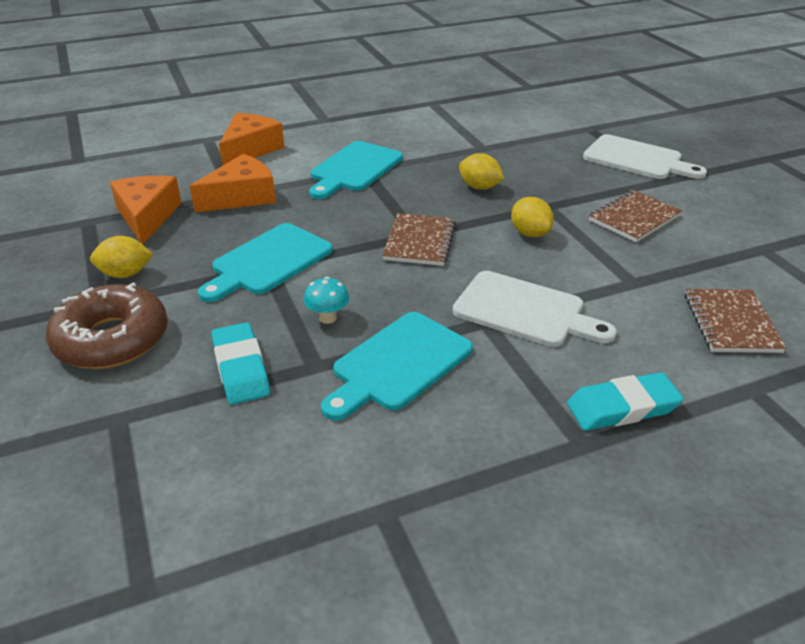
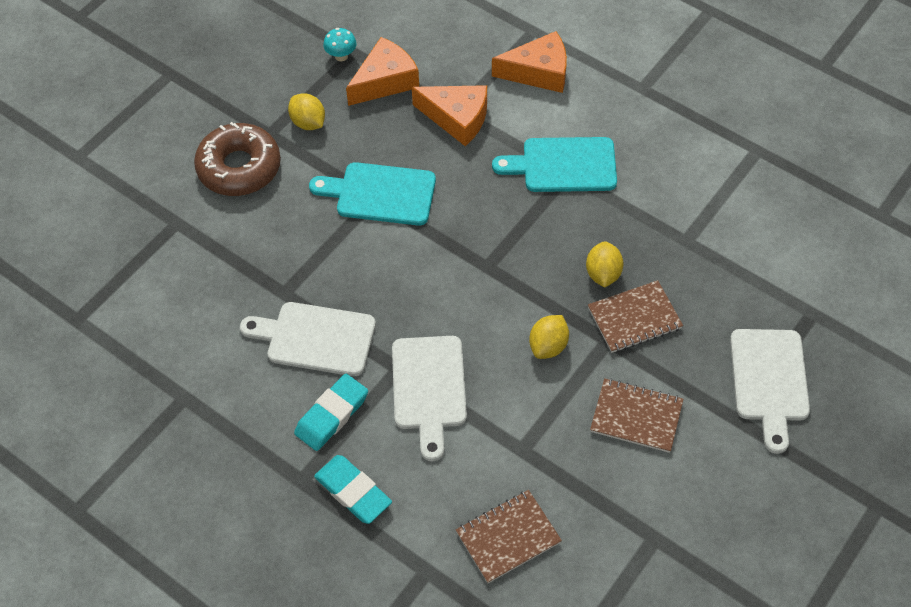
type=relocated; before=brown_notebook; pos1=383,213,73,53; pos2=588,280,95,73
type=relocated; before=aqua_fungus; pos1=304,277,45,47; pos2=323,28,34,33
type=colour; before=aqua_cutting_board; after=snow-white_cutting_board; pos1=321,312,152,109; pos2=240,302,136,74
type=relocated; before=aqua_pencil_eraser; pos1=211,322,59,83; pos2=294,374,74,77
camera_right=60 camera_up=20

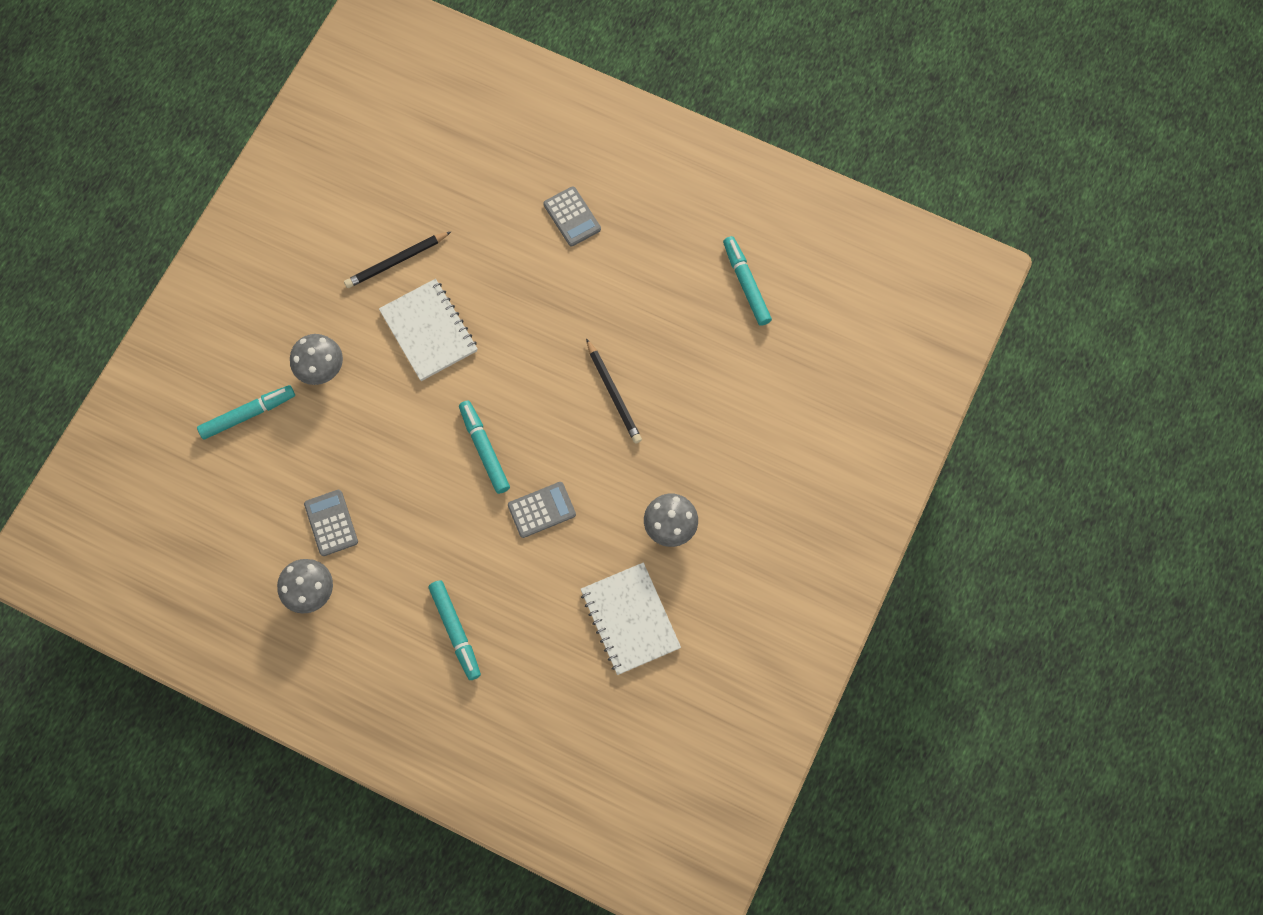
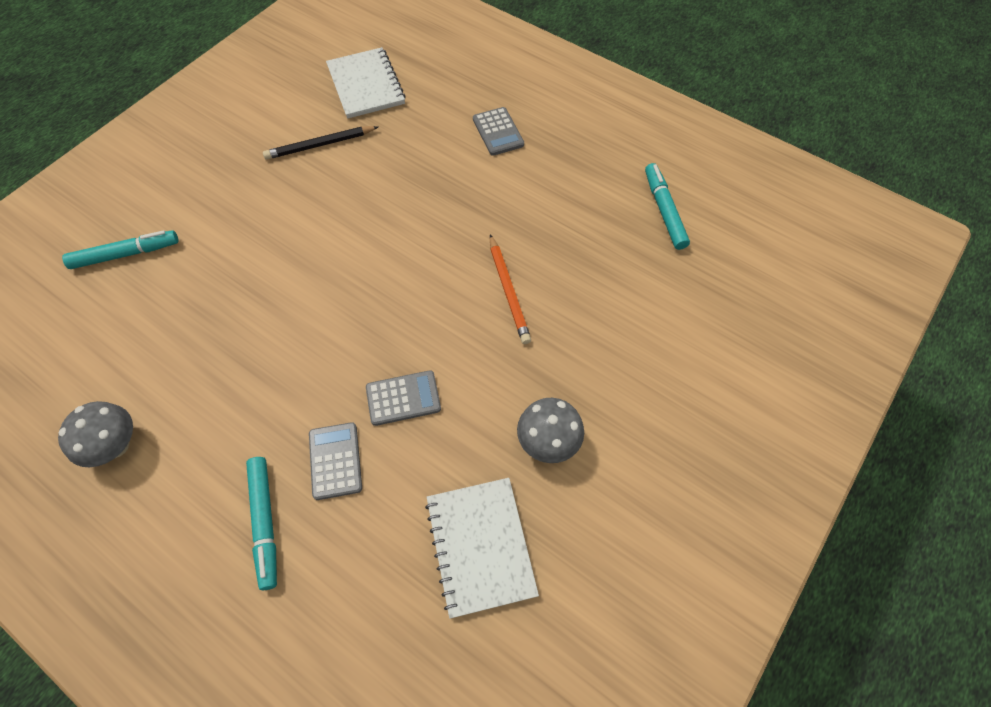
type=relocated; before=snow-white_notebook; pos1=379,279,99,102; pos2=326,47,80,72
type=missing; before=ash-grey_fungus; pos1=290,334,53,51
type=colour; before=jet-black_wooden_pencil; after=orange-coloured_wooden_pencil; pos1=586,338,56,106; pos2=490,234,41,110
type=missing; before=aqua_marker; pos1=459,400,51,94
type=relocated; before=ash-grey_pocket_calculator; pos1=304,490,54,66; pos2=309,422,53,78
camera_right=10 camera_up=-10

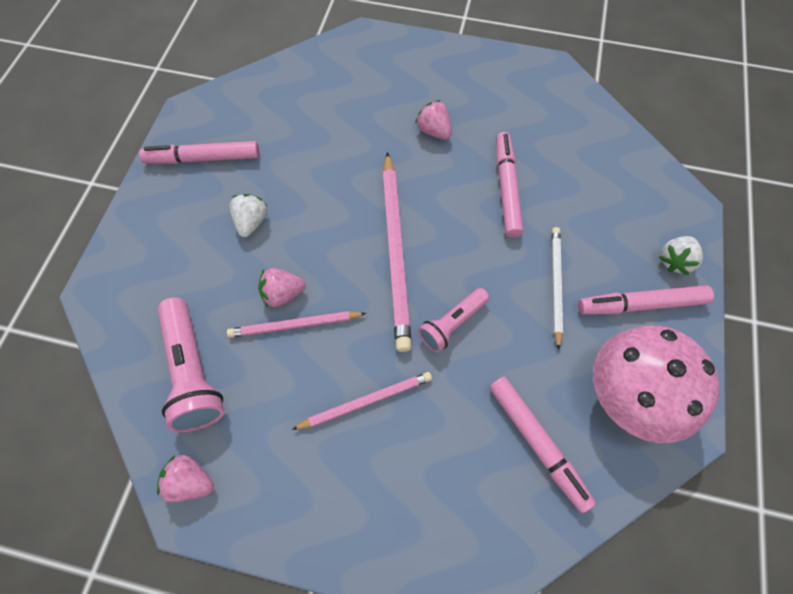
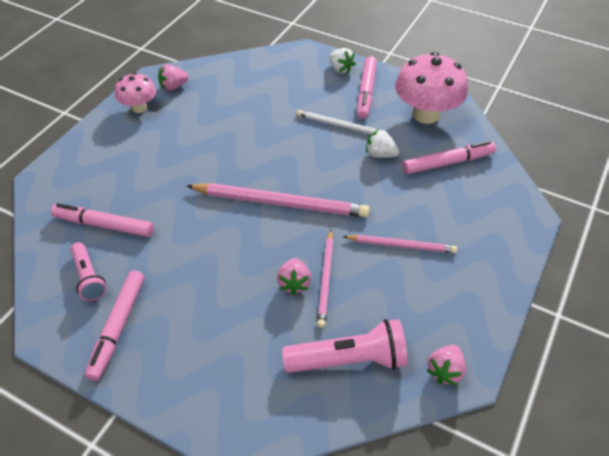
type=relocated; before=rose-pink_toy_strawberry; pos1=415,100,37,40; pos2=158,64,31,27
type=relocated; before=rose-pink_marker; pos1=496,132,27,106; pos2=51,203,103,34
type=relocated; before=snow-white_toy_strawberry; pos1=229,194,38,43; pos2=366,129,33,29
type=relocated; before=rose-pink_flashlight; pos1=418,288,71,65; pos2=70,242,37,59
type=spun; before=rose-pink_wooden_pencil; pos1=292,372,140,58; pos2=343,234,114,19; turn=105
type=appeared; after=rose-pink_fungus; pos2=115,73,41,40
camera_right=-75 camera_up=-15

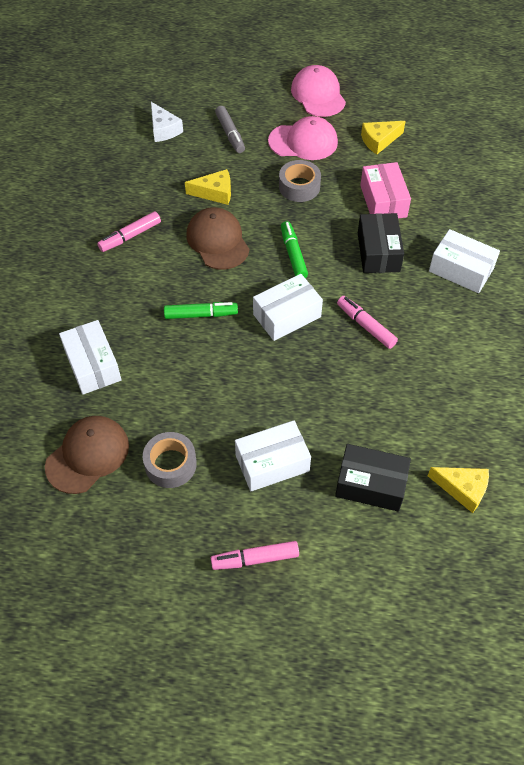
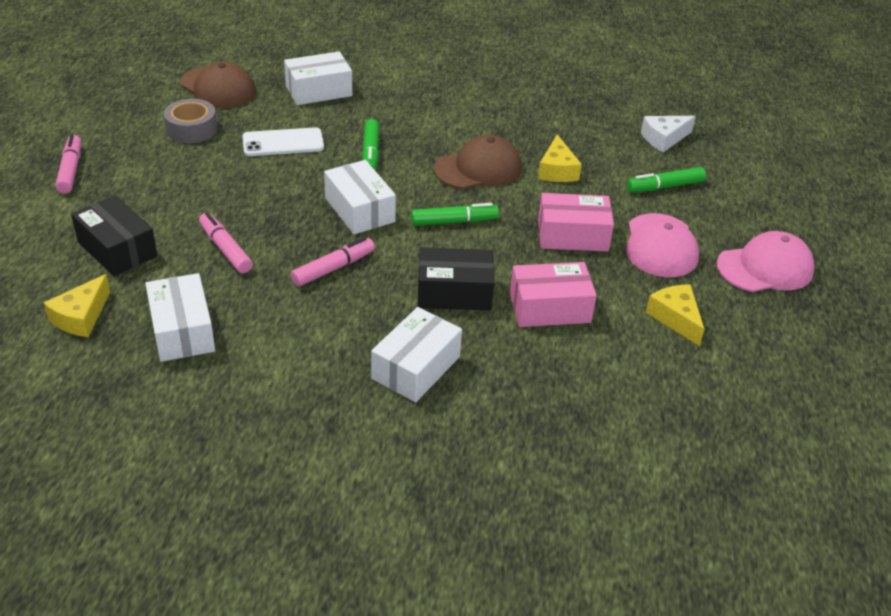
type=colour; before=ash-grey_marker; after=emerald_marker; pos1=215,106,30,47; pos2=627,167,79,25
type=exchanged; before=ash-grey_tape; after=rose-pink_parcel; pos1=279,160,42,42; pos2=538,193,76,59
type=relocated; before=rose-pink_marker; pos1=97,211,64,41; pos2=199,212,54,61
type=relocated; before=snow-white_parcel; pos1=235,420,76,71; pos2=145,273,70,89
type=spun; before=jet-black_parcel; pos1=335,444,76,68; pos2=71,195,86,81; turn=-60
type=appeared; after=snow-white_smartphone; pos2=242,127,82,29
camera_right=90 camera_up=-15

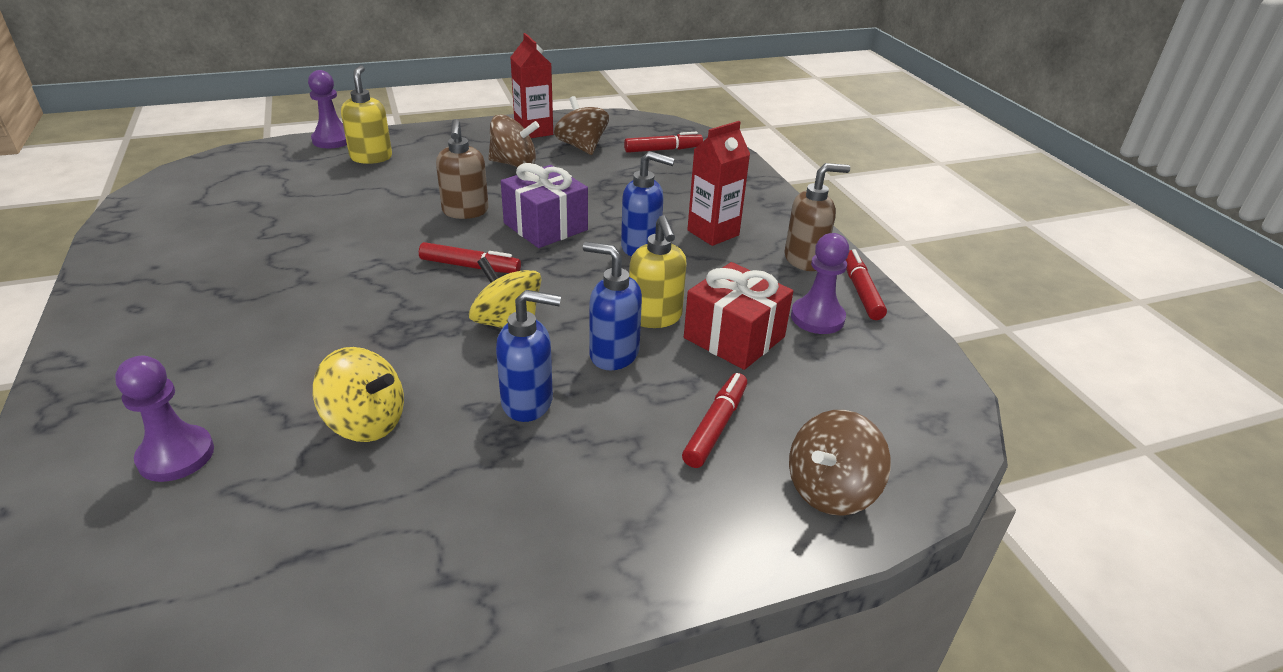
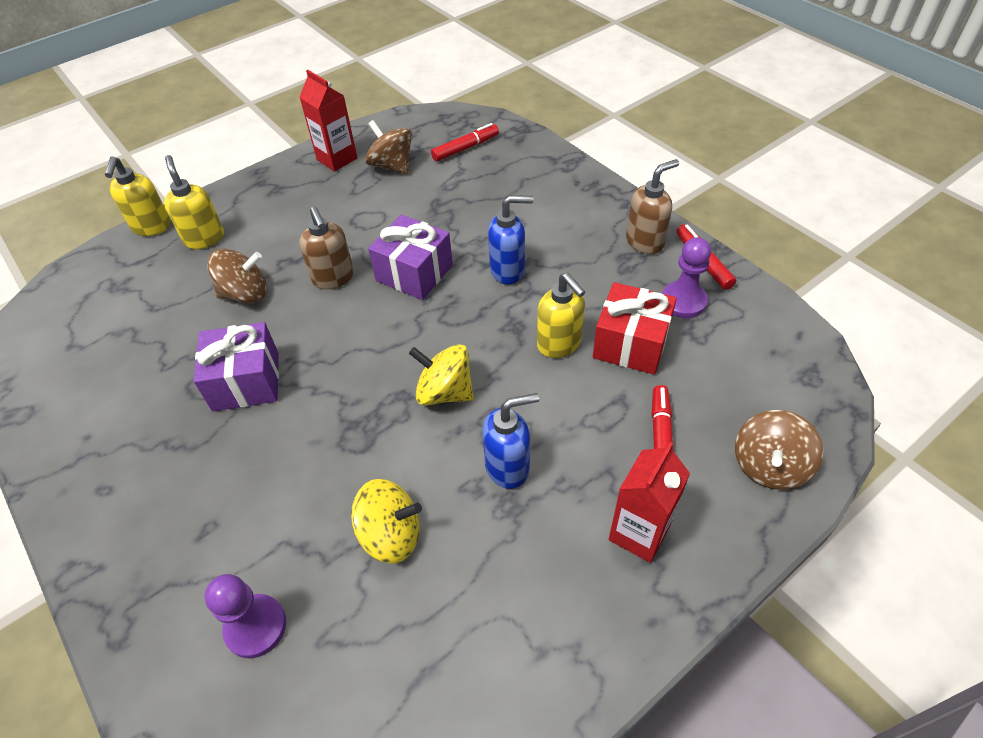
type=exchanged; before=royal_purple_pawn; after=golden_pump_bottle; pos1=308,70,39,78; pos2=105,156,66,80
type=relocated; before=brown_spinning_top; pos1=488,114,52,53; pos2=207,249,60,54
type=relocated; before=red_juice_carton; pos1=687,121,63,125; pos2=609,442,81,121
type=missing; before=red_marker; pos1=419,242,102,31
type=missing; before=cobalt_pump_bottle; pos1=583,242,59,128
type=appeared; after=royal_purple_wrapped_gift; pos2=194,322,85,89
camera_right=-15 camera_up=15

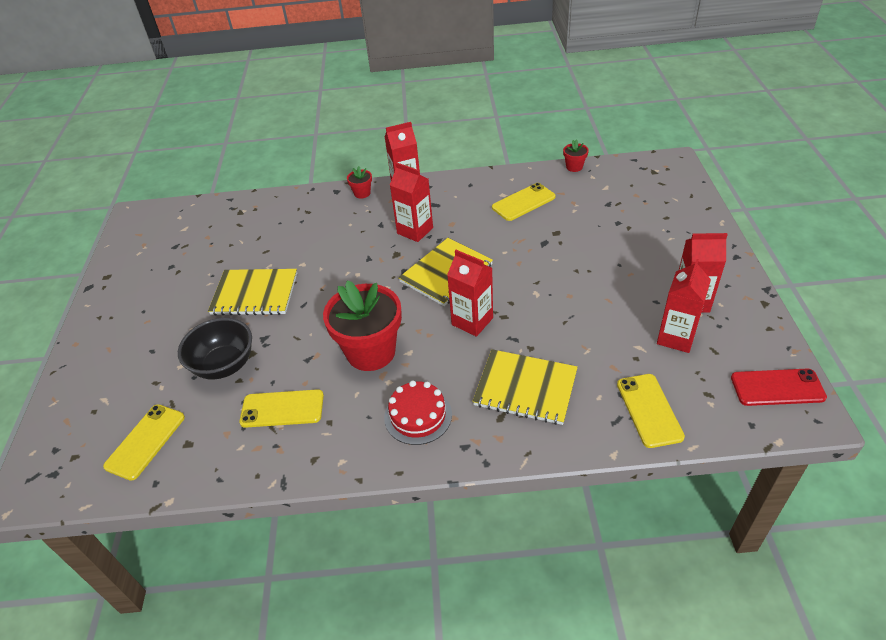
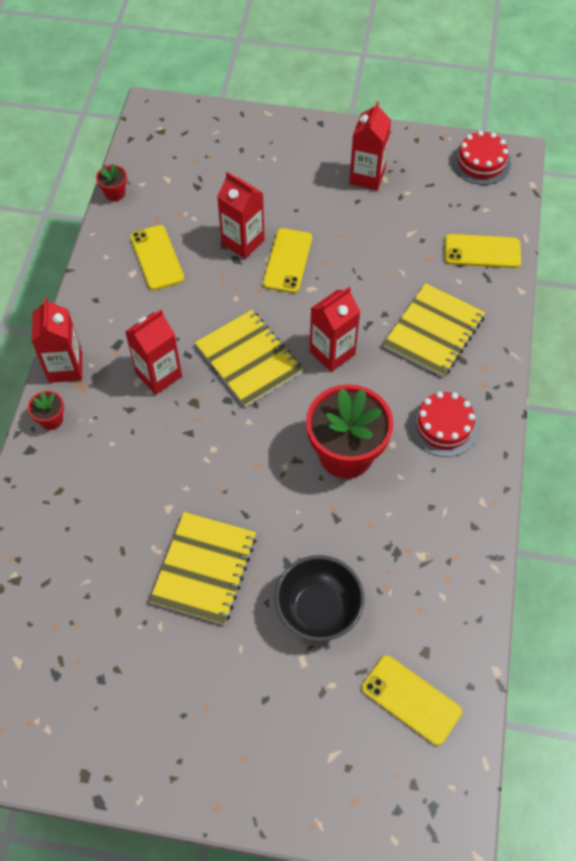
type=relocated; before=red_juice_carton; pos1=657,259,54,94; pos2=217,172,47,87
type=exchanged; before=red_smartphone; after=red_layer_cake; pos1=731,369,96,37; pos2=452,131,59,54
type=relocated; before=golden_smartphone; pos1=240,389,84,39; pos2=263,228,49,65
camera_right=-80 camera_up=15

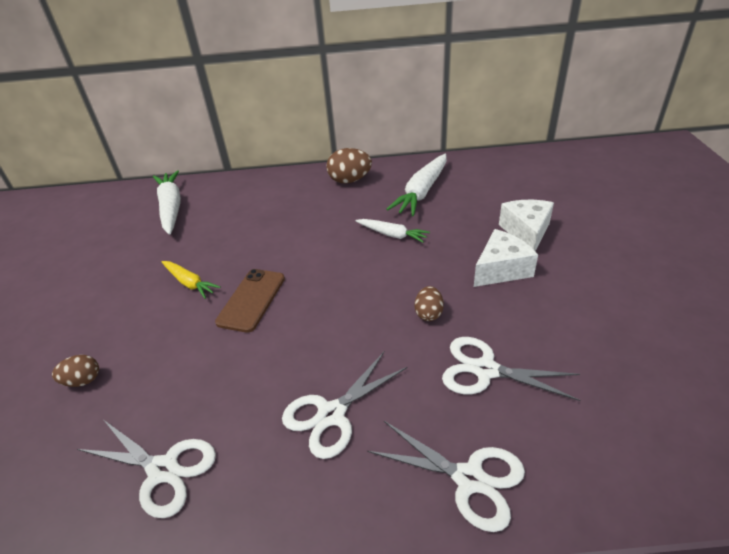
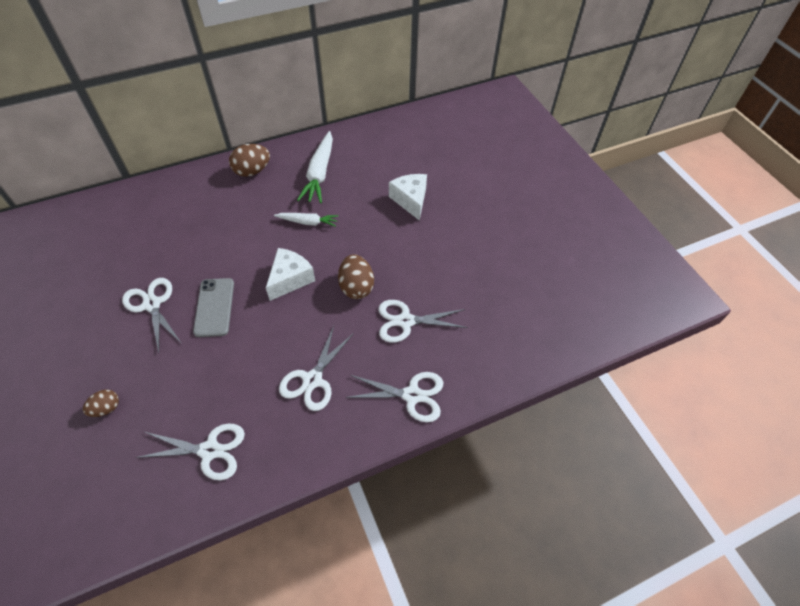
type=missing; before=snow-white_toy_carrot; pos1=153,170,28,65
type=relocated; before=snow-white_piece_of_cheese; pos1=474,229,64,58; pos2=266,248,49,53
type=exchanged; before=golden_toy_carrot; after=snow-white_shears; pos1=162,261,59,38; pos2=122,278,60,75
type=colour; before=brown_smartphone; after=ash-grey_smartphone; pos1=215,269,70,64; pos2=193,278,41,59
type=size; before=brown_toy_egg; pos1=414,286,30,35; pos2=338,254,36,45; scale=1.65
camera_right=-25 camera_up=15

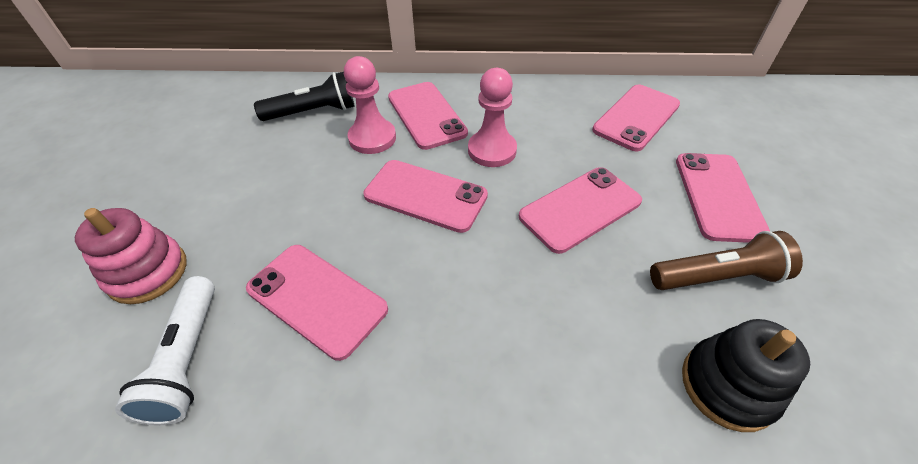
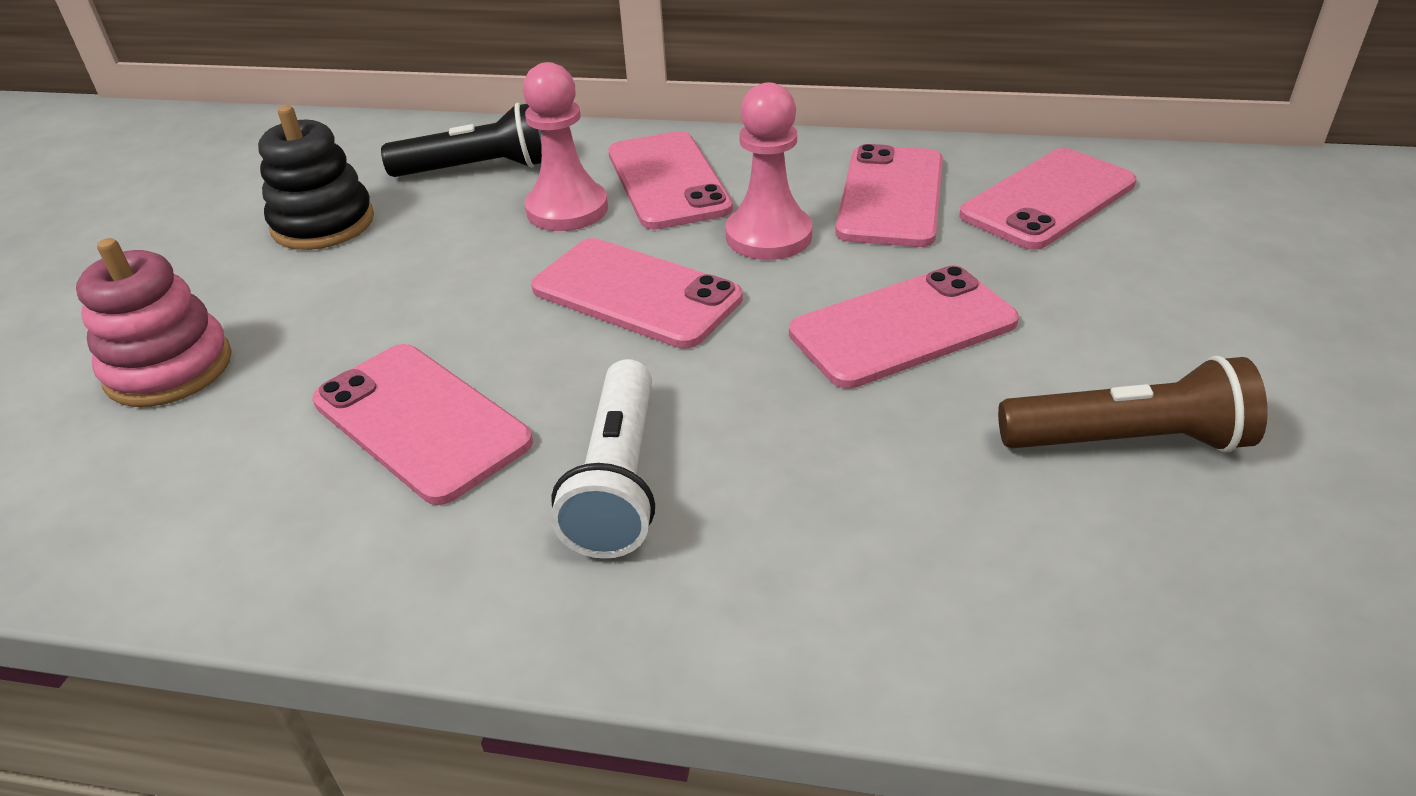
type=relocated; before=rose-pink_smartphone; pos1=676,153,94,90; pos2=835,144,108,103
type=relocated; before=snow-white_flashlight; pos1=115,276,100,149; pos2=551,359,104,200
type=relocated; before=jet-black_stacking_toy; pos1=682,319,128,113; pos2=258,105,116,145
camera_right=10 camera_up=-10

